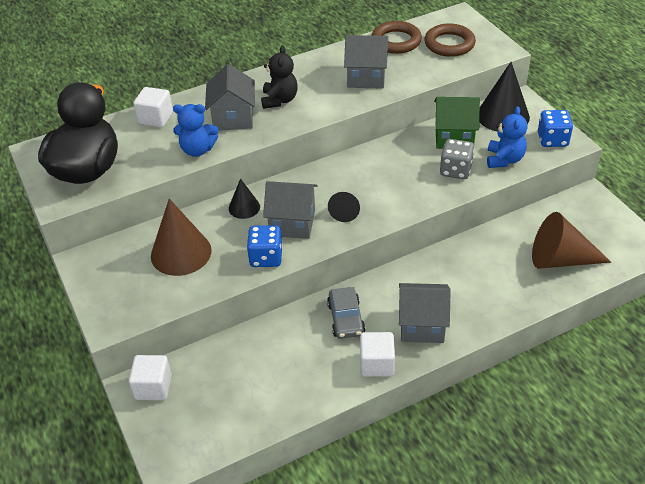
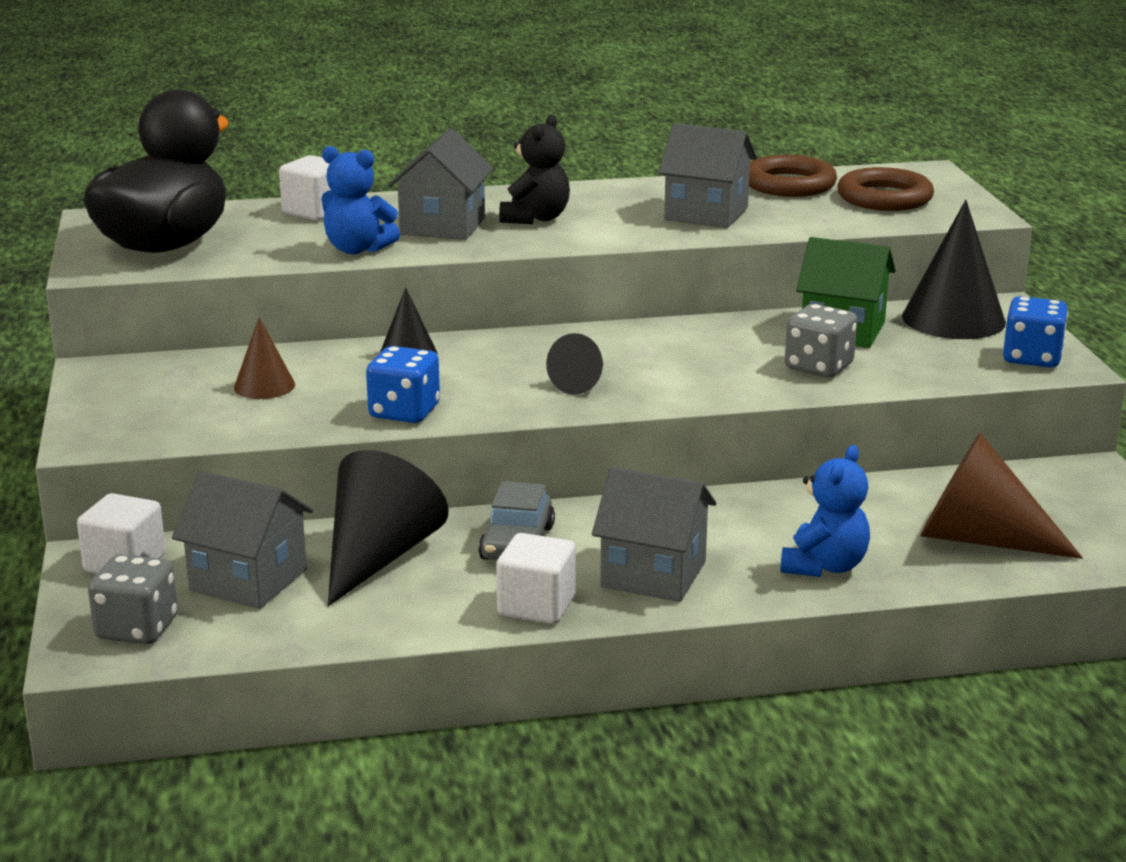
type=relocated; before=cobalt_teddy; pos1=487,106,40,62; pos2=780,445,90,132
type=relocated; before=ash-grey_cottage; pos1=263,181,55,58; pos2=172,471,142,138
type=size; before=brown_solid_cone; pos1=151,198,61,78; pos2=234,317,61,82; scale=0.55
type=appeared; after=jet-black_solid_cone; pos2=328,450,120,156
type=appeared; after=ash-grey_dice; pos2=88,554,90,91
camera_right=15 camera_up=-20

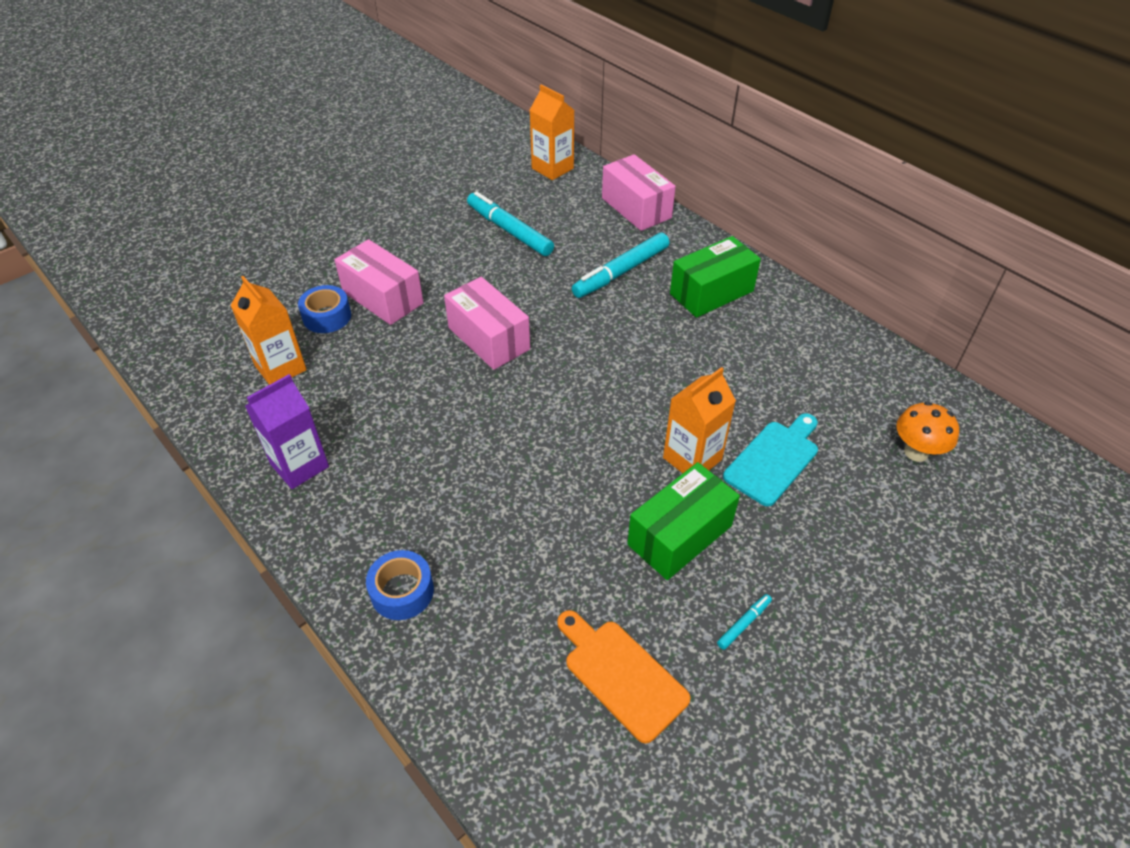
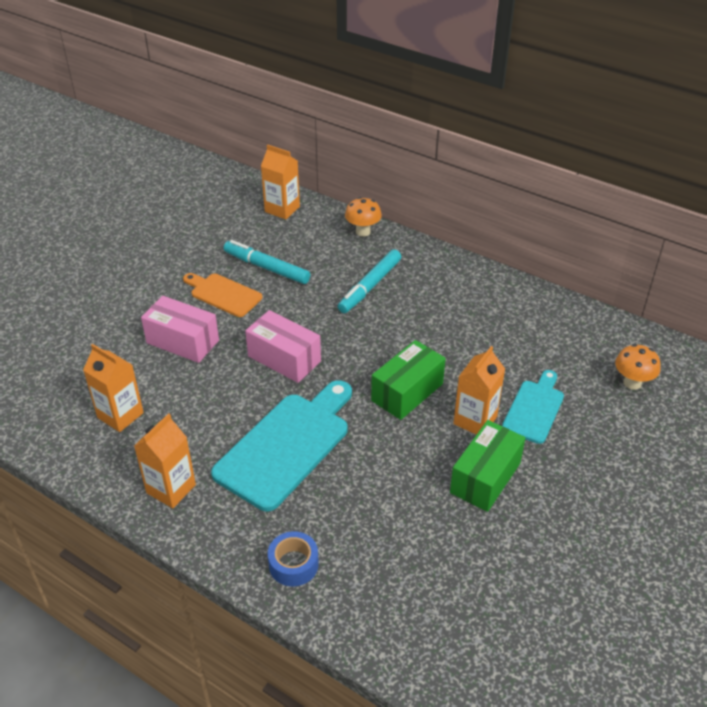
type=exchanged; before=rose-pink_parcel; after=orange-coloured_fungus; pos1=602,154,74,77; pos2=345,197,37,40
type=relocated; before=emerald_parcel; pos1=670,236,91,82; pos2=371,340,75,80
type=missing; before=cobalt_tape; pos1=298,285,53,48
type=colour; before=royal_purple_juice_carton; after=orange-coloured_juice_carton; pos1=245,374,84,115; pos2=134,413,62,95
type=missing; before=aqua_marker; pos1=717,594,55,56
type=relocated; before=orange-coloured_cutting_board; pos1=557,610,134,134; pos2=183,273,79,44
type=appeared; after=aqua_cutting_board; pos2=211,380,141,131
camera_right=-15 camera_up=-5

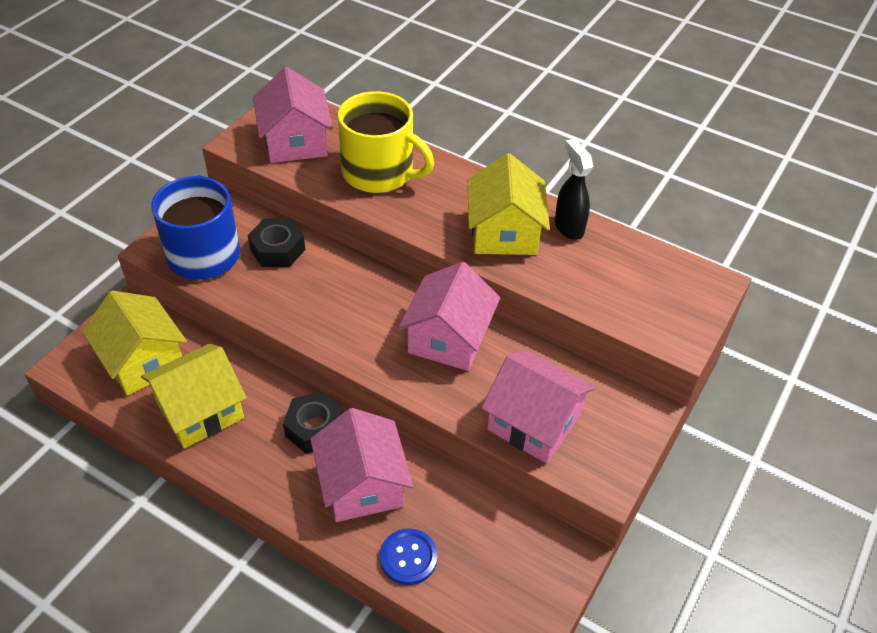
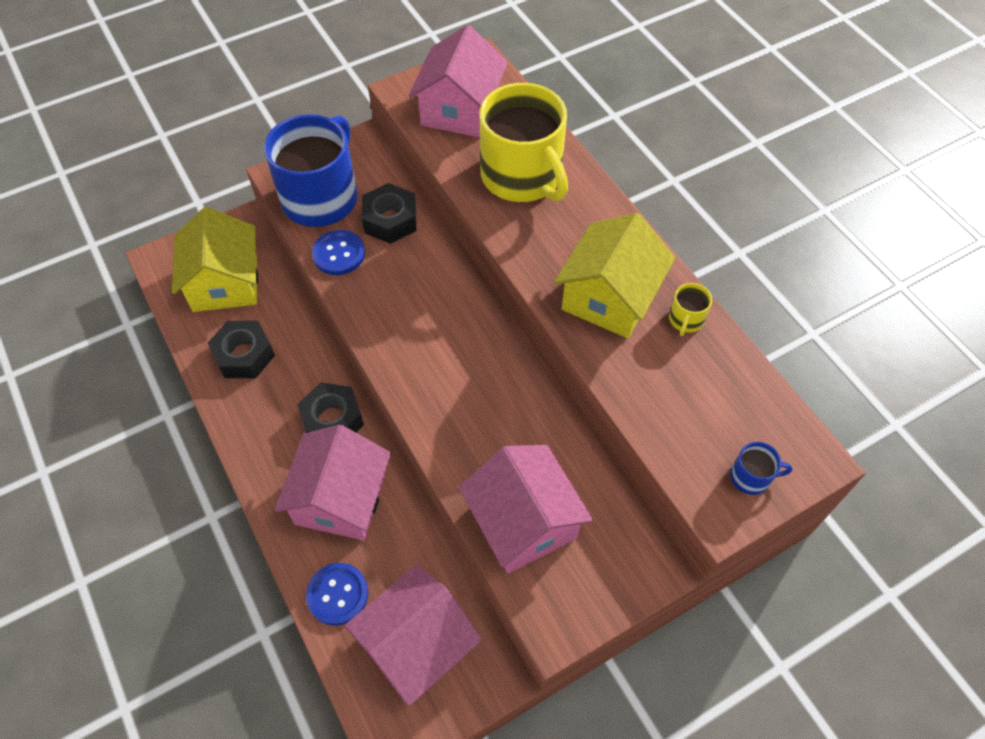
type=exchanged; before=jet-black_spray_cleaner; after=golden_coffee_mug; pos1=555,139,38,101; pos2=669,283,43,53
type=relocated; before=rose-pink_cottage; pos1=398,262,102,109; pos2=344,565,138,141
type=exchanged; before=golden_cottage; after=jet-black_nut; pos1=141,344,105,104; pos2=208,321,67,57
type=appeared; after=cobalt_button; pos2=312,230,53,45
type=appeared; after=cobalt_coffee_mug; pos2=730,442,63,53
camera_right=30 camera_up=10

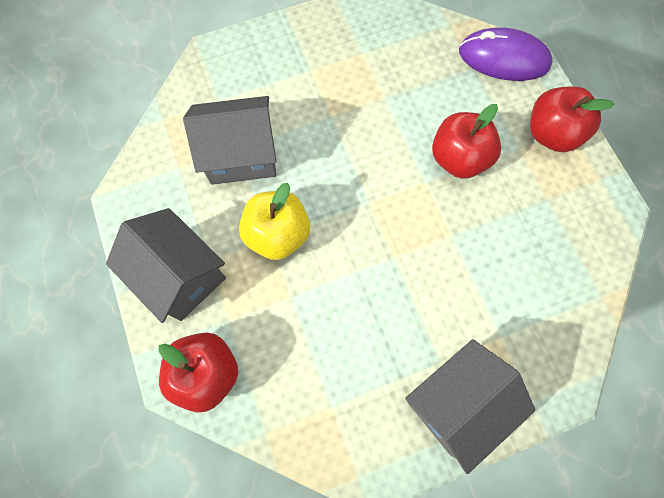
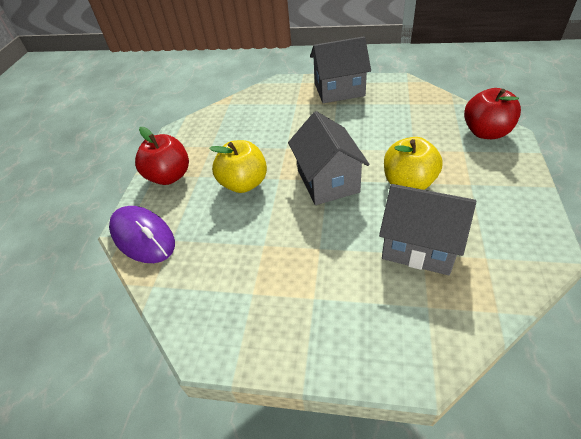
type=colour; before=red_apple_fruit; after=golden_apple_fruit; pos1=432,104,69,75; pos2=209,140,58,53
type=relocated; before=ash-grey_cottage; pos1=106,208,120,115; pos2=288,111,82,94
camera_right=-145 camera_up=-25

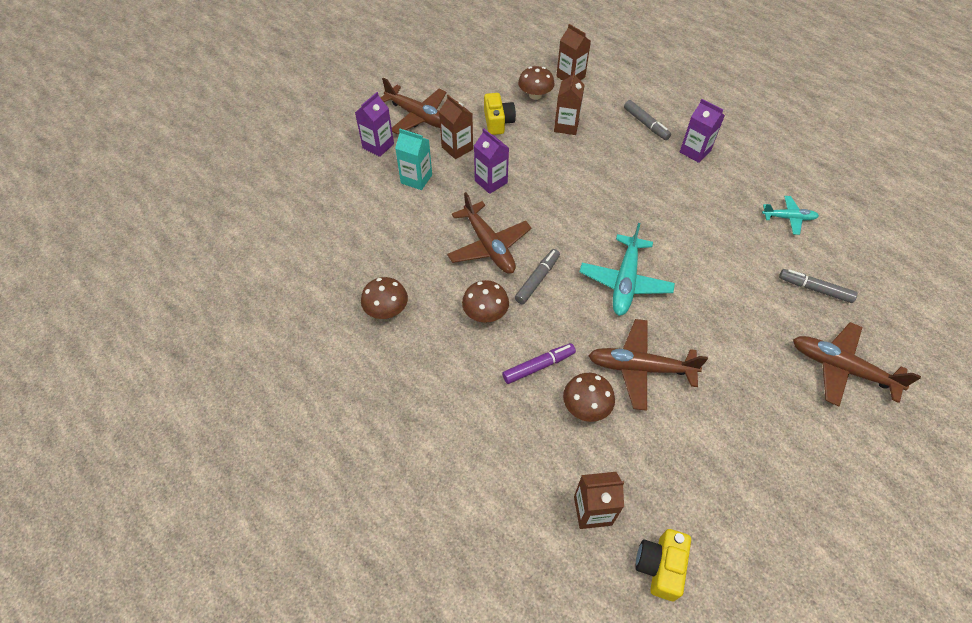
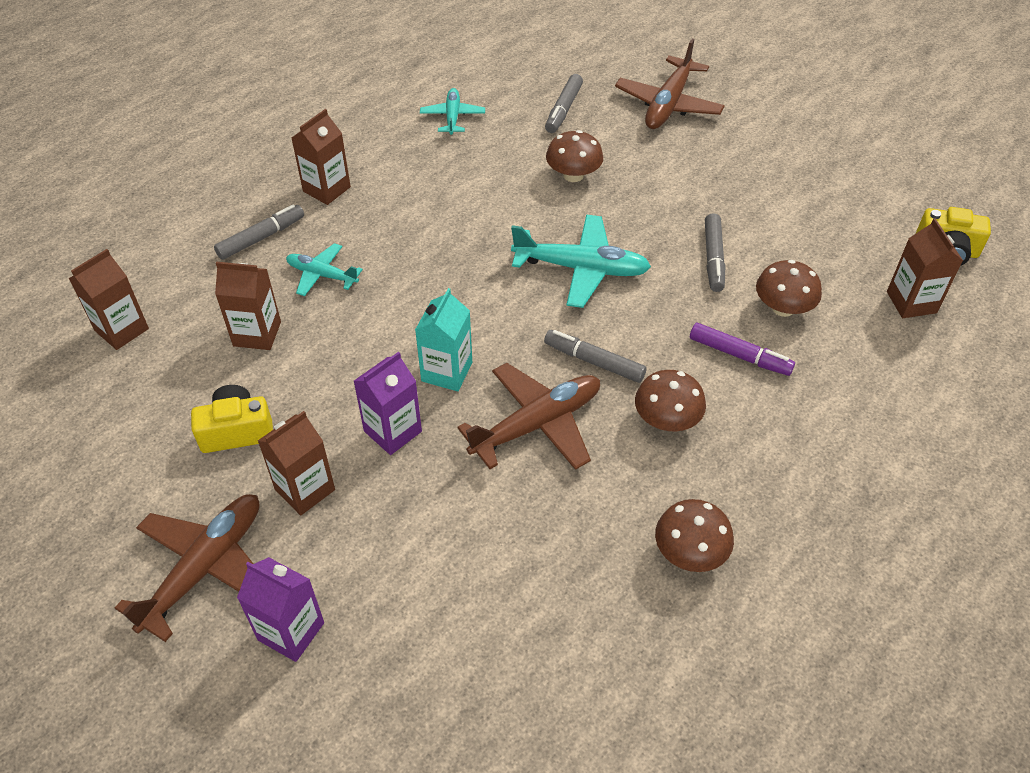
type=relocated; before=brown_fungus; pos1=518,66,37,34; pos2=546,130,57,52
type=colour; before=royal_purple_juice_carton; after=brown_juice_carton; pos1=680,99,45,64; pos2=292,109,59,96
type=relocated; before=aqua_juice_carton; pos1=395,129,37,61; pos2=415,288,57,103
type=exchanged; before=brown_aeroplane; after=ash-grey_marker; pos1=588,319,120,92; pos2=705,213,20,79
type=spun; before=royal_purple_marker; pos1=502,343,74,41; pos2=690,323,105,53; turn=150
type=appeared; after=aqua_aeroplane; pos2=286,243,77,53
camera_right=-95 camera_up=-5

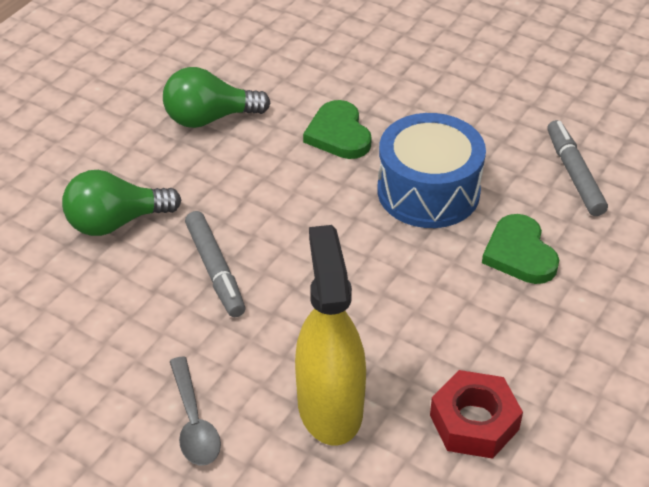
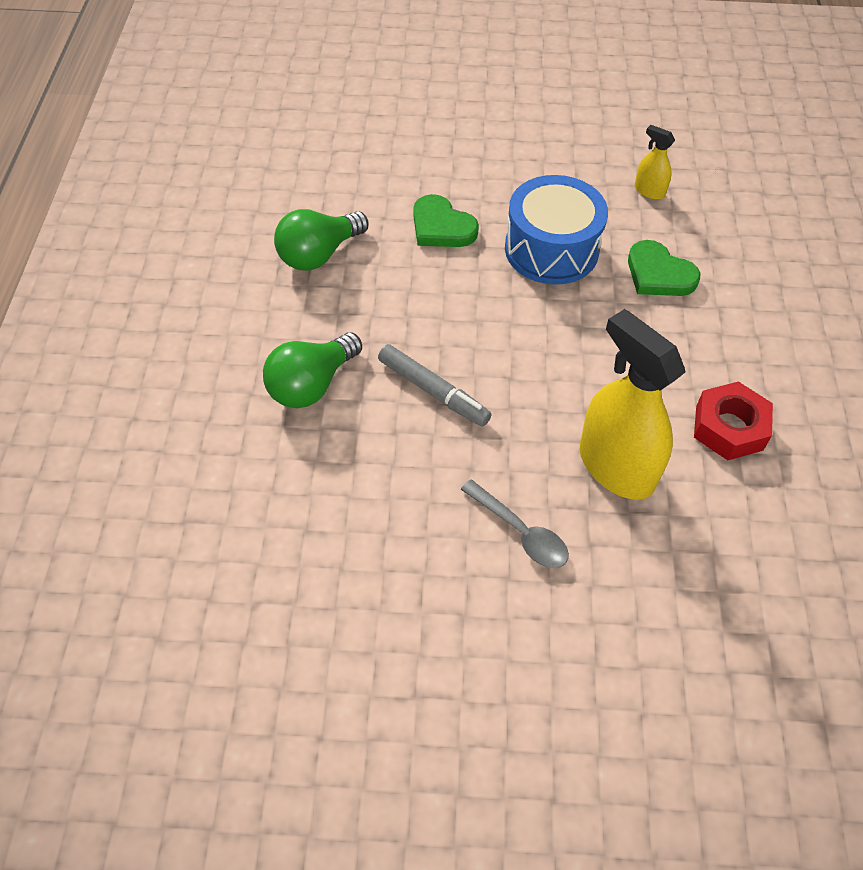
type=exchanged; before=ash-grey_marker; after=golden_spray_cleaner; pos1=547,120,61,96; pos2=635,125,40,75
camera_right=-30 camera_up=10

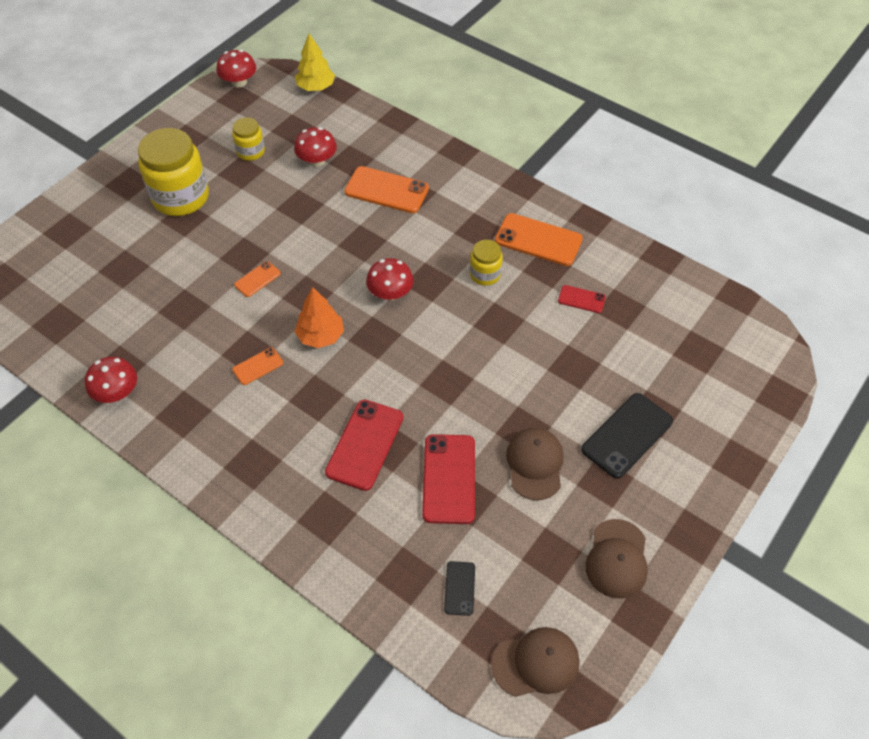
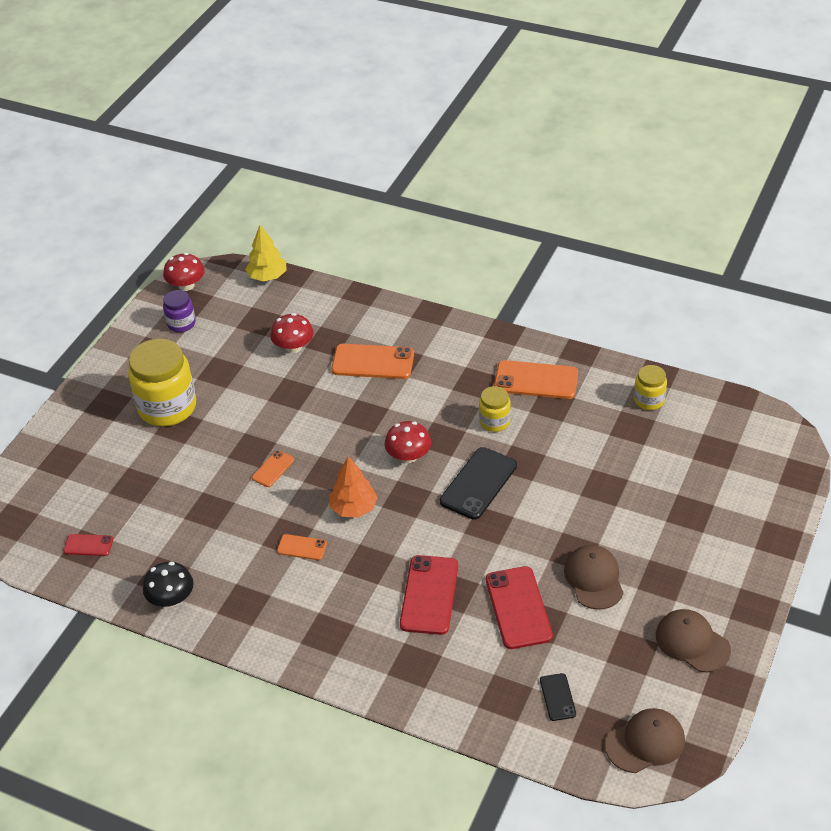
type=relocated; before=golden_jar; pos1=232,117,33,44; pos2=634,365,33,45
type=relocated; before=red_smartphone; pos1=558,285,48,28; pos2=63,534,50,22
type=spun; before=orange-coloured_smartphone; pos1=232,347,51,38; pos2=277,534,50,26; turn=60
type=colour; before=red_fungus; after=jet-black_fungus; pos1=85,357,52,46; pos2=143,562,51,45
type=relocated; before=jet-black_smartphone; pos1=581,393,92,86; pos2=440,447,77,73
type=spun; before=brown_cap; pos1=586,519,62,80; pos2=656,609,75,63; turn=135
type=appeared; after=royal_purple_jar; pos2=163,290,33,42
camera_right=-10 camera_up=-10

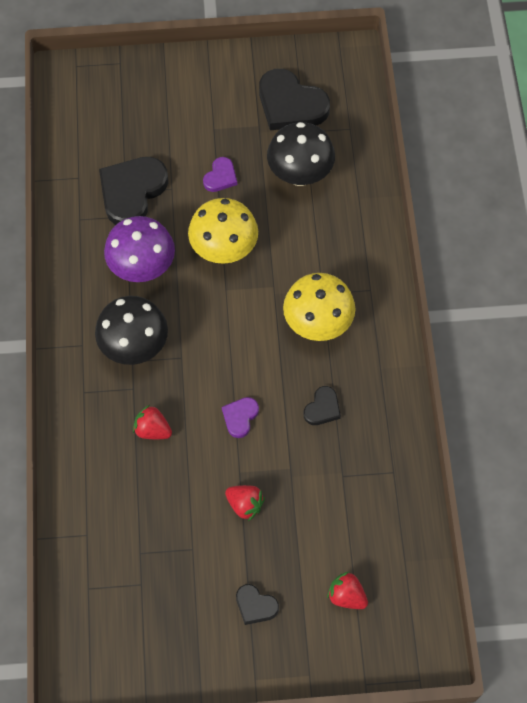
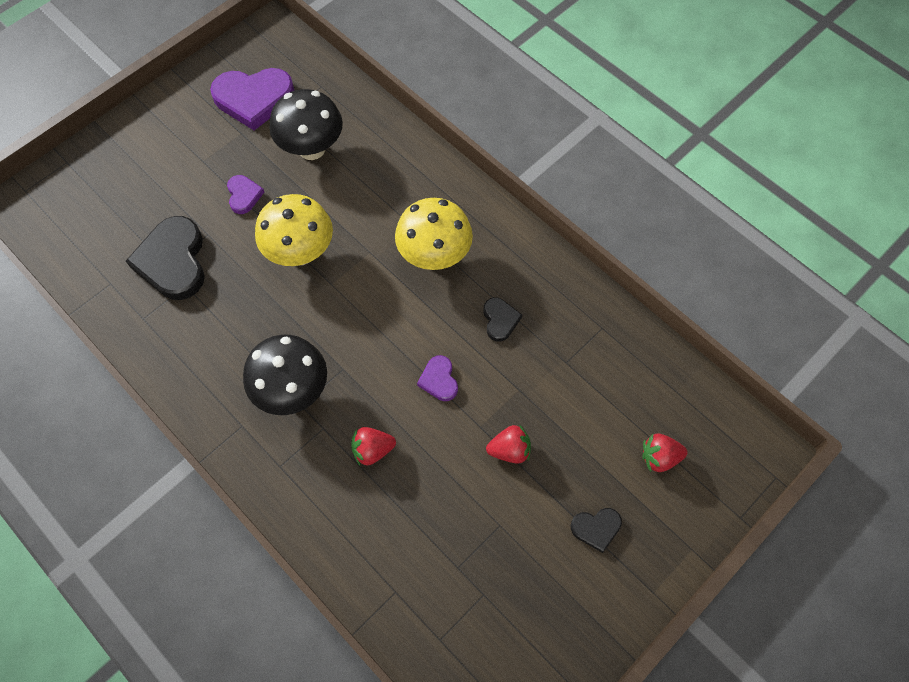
type=colour; before=jet-black_heart_shape; after=royal_purple_heart_shape; pos1=259,69,71,61; pos2=210,68,85,62
type=missing; before=royal_purple_fungus; pos1=104,216,71,66
camera_right=-40 camera_up=0

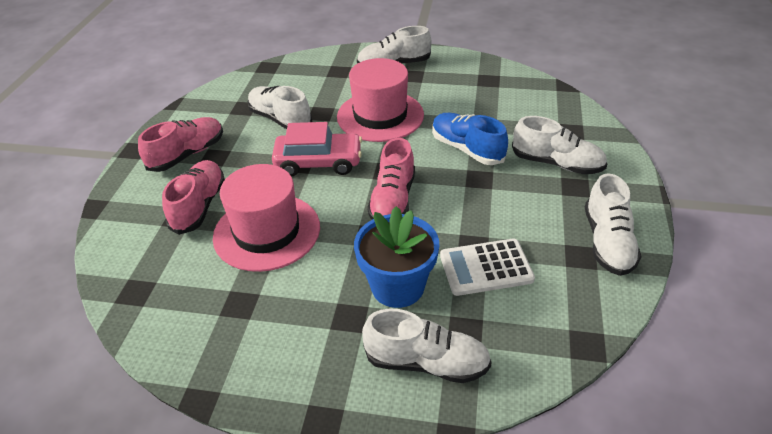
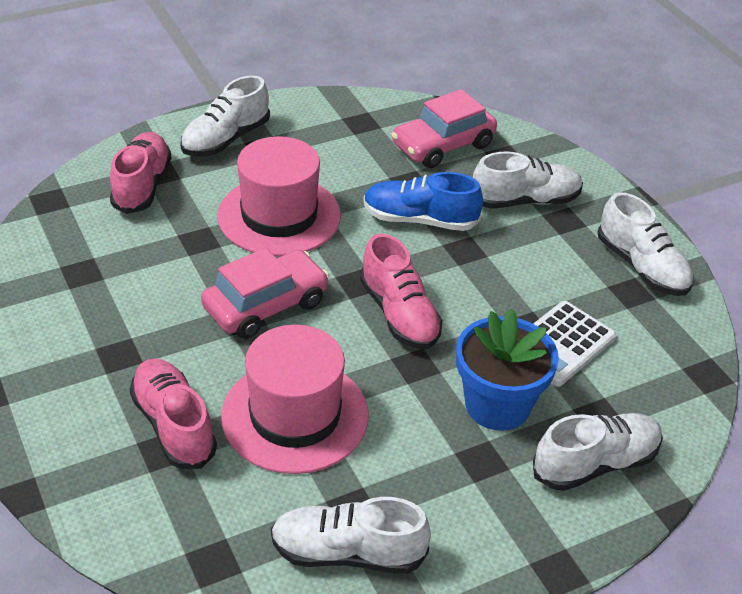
type=relocated; before=snow-white_sneaker; pos1=248,86,64,43; pos2=271,497,160,77
type=relocated; before=rose-pink_sneaker; pos1=138,117,85,55; pos2=110,132,62,82
type=appeared; after=rose-pink_car; pos2=391,89,106,79
camera_right=-40 camera_up=0

